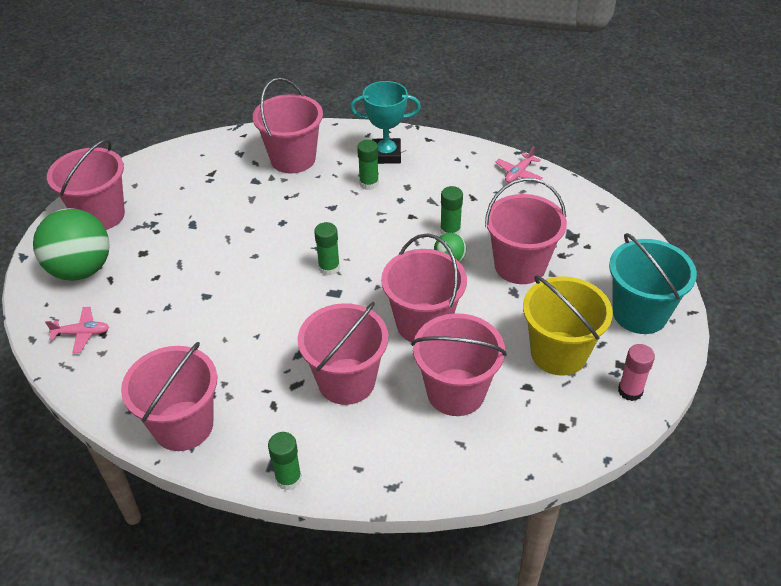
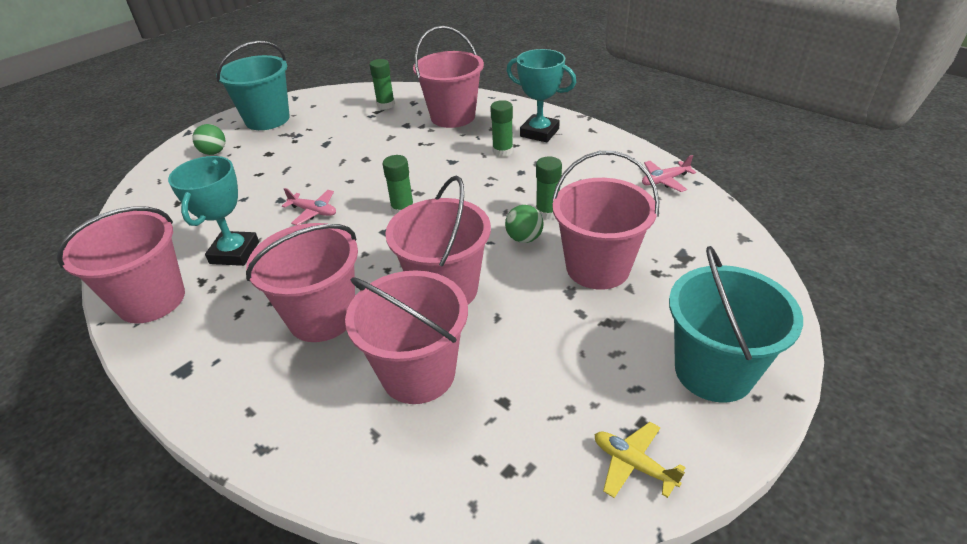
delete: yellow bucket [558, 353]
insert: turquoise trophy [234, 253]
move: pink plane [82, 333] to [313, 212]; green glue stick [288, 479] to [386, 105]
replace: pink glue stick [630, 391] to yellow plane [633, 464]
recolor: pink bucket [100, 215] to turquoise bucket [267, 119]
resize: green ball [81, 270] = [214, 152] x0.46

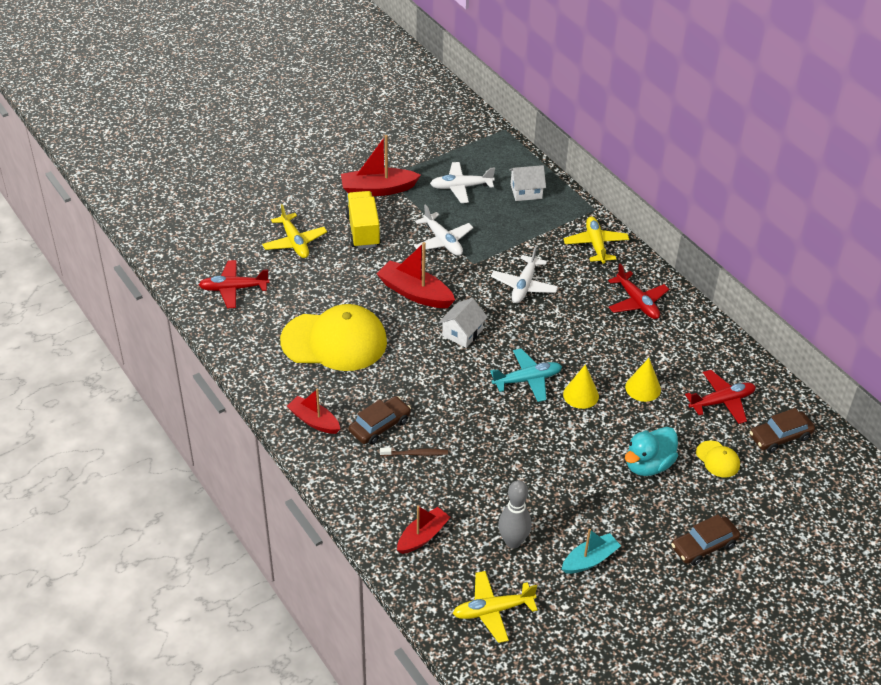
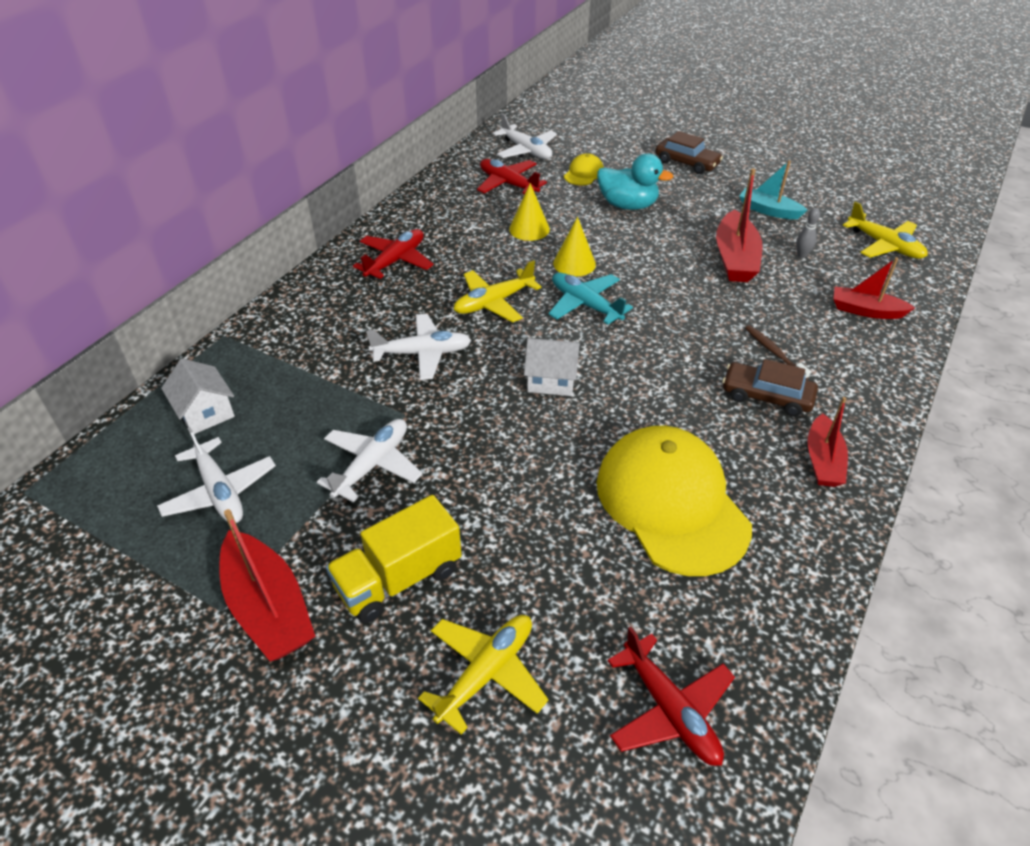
move: red boat [415, 293] to [735, 258]; yellow plane [595, 244] to [493, 302]
replace: brown car [780, 436] to white plane [526, 150]
resize: grey bowling pin [513, 541] = [801, 255] x0.53

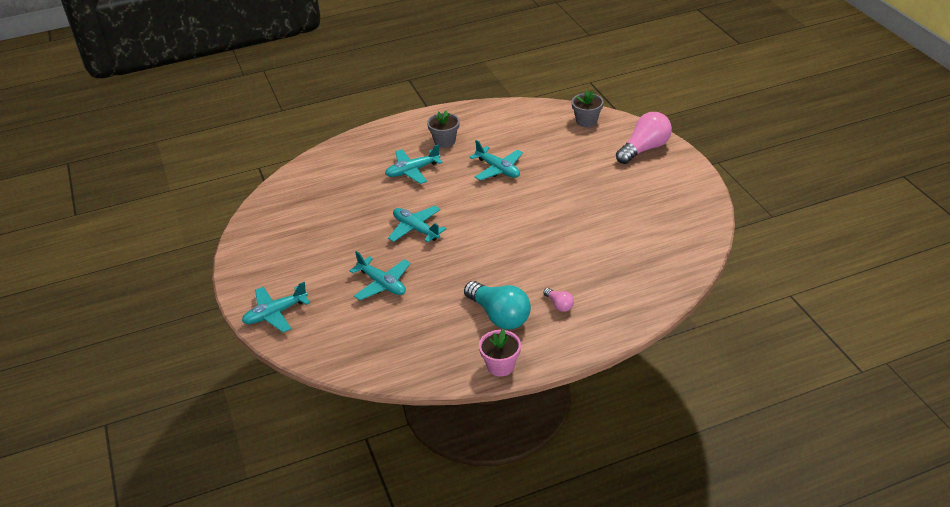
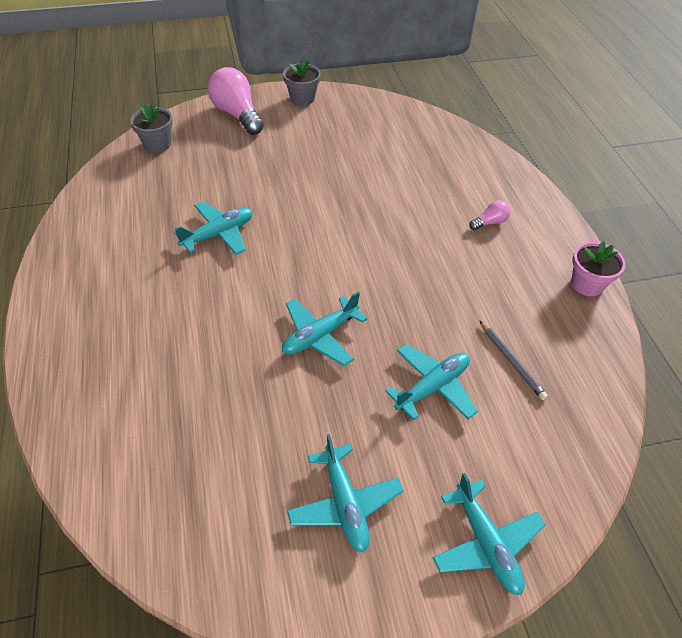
delete: turquoise light bulb [499, 315]
insert: grey pencil [511, 361]
move: turquoise plane [412, 171] to [344, 503]; grey flower pot [444, 141] to [302, 98]

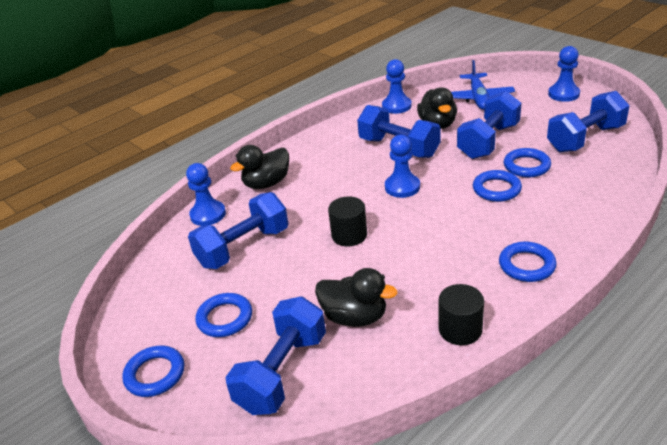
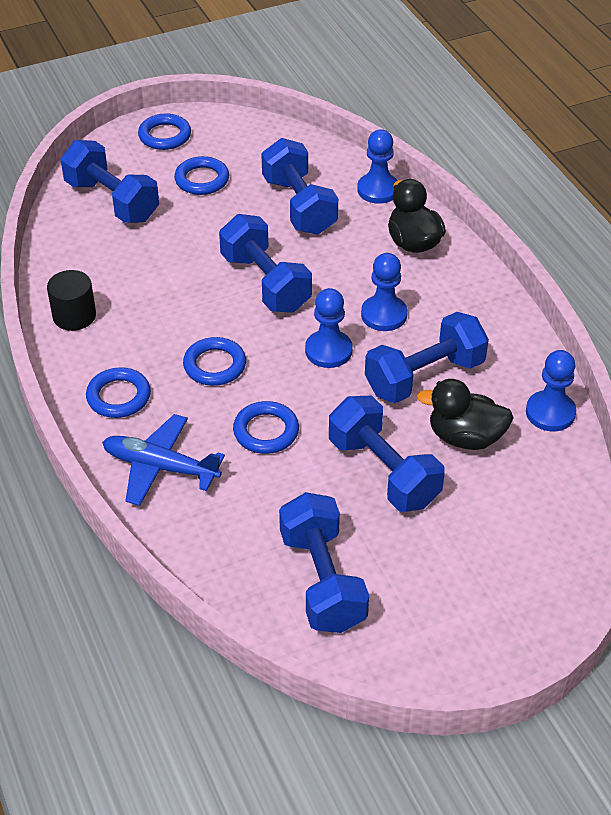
delete: black duck [355, 317]
move: blue plane [478, 98] to [160, 467]; blue ring [526, 166] to [215, 365]; blue pawn [563, 94] to [384, 315]
replace: black cylinder [349, 235] to blue dumbbell [265, 283]

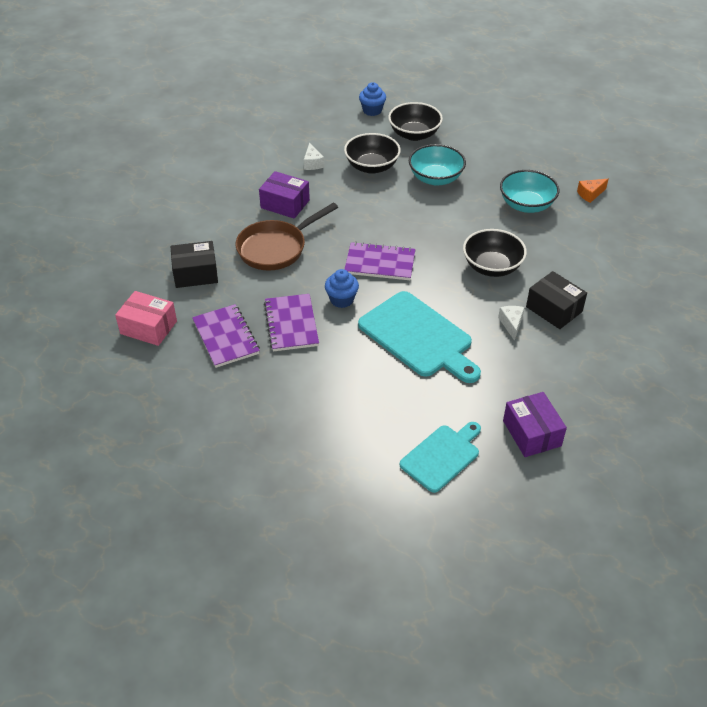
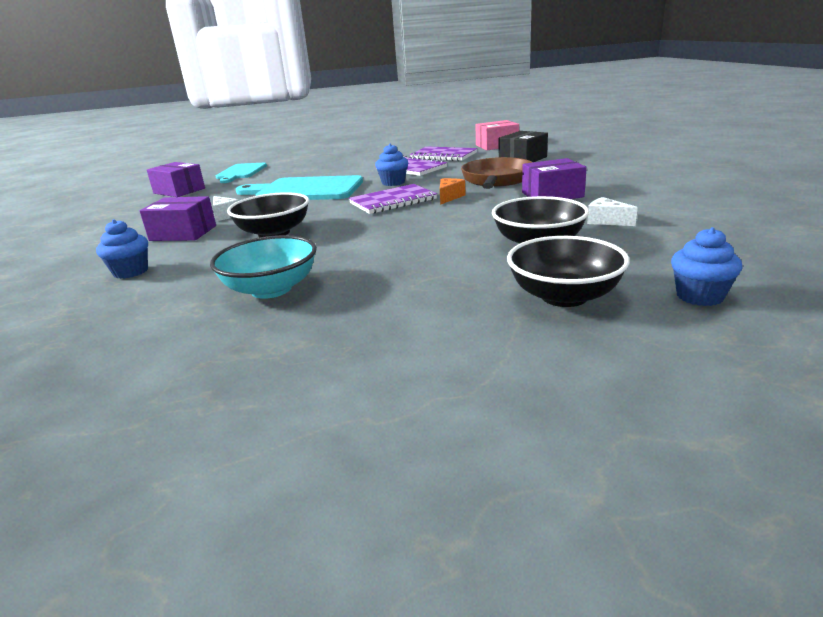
delete: turquoise bowl [435, 178]
insert: blue cupcake [131, 272]
move: orange cheese [590, 194] to [449, 197]
recolor: black box [554, 309] to purple box [183, 233]

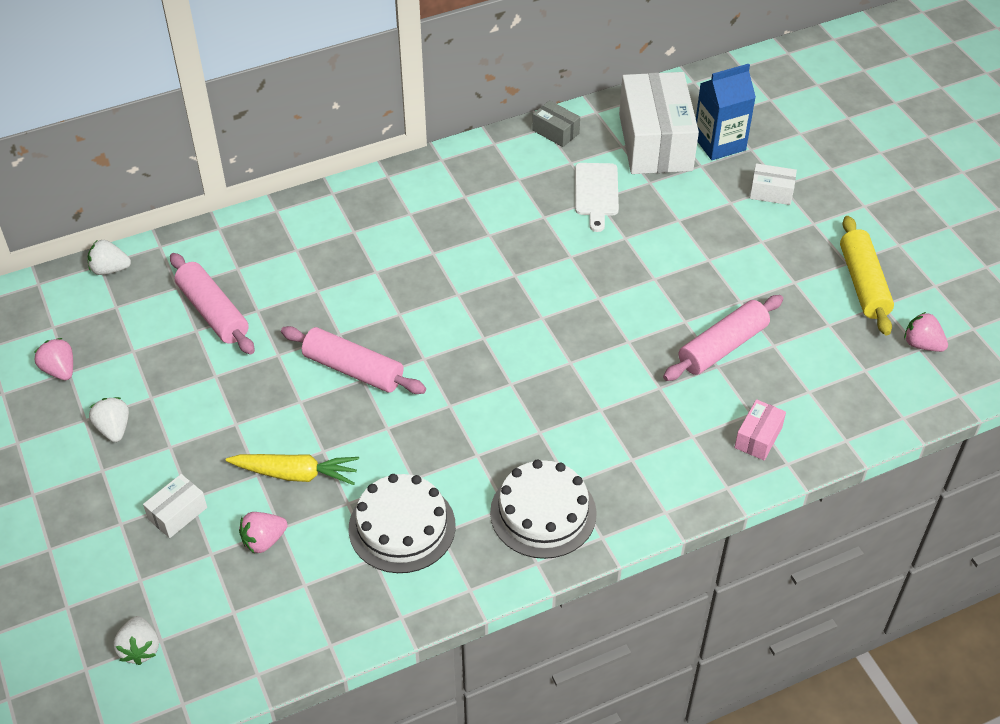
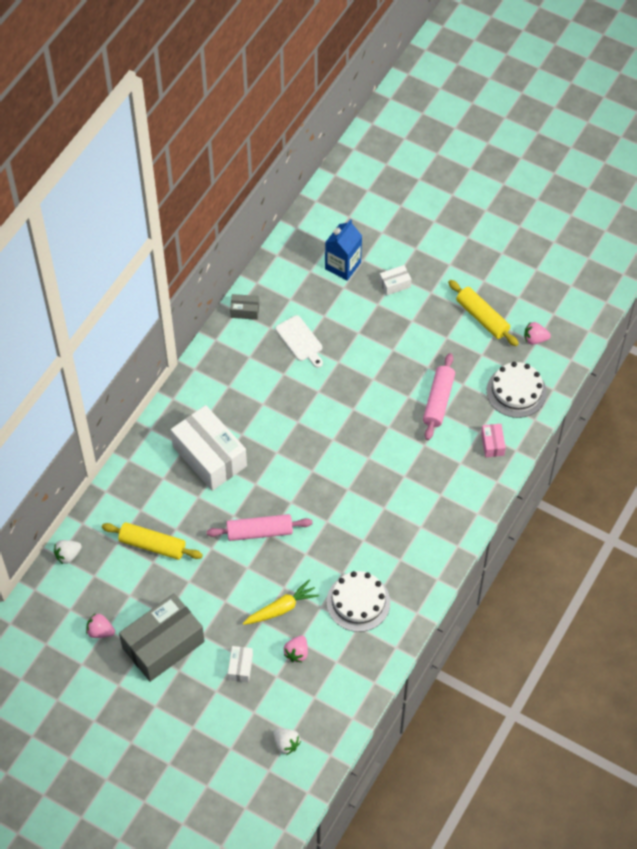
move: white cake [543, 513] to [516, 391]; white box [655, 142] to [209, 456]
replace: white strawberry [114, 429] to grey box [163, 645]
recolor: pink rolling pin [213, 312] to yellow rolling pin [152, 545]

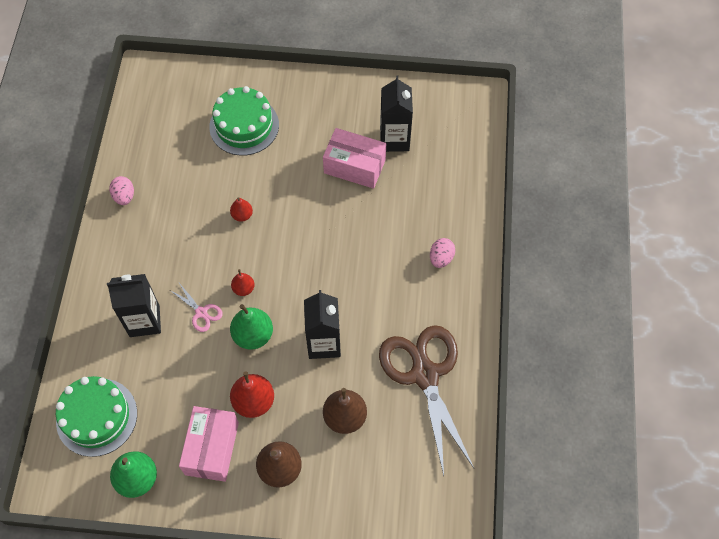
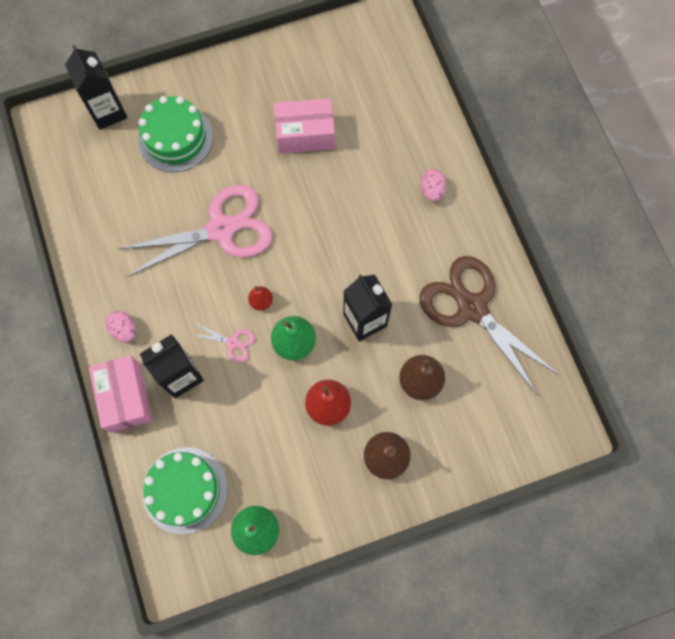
move: pink egg [124, 196] to [124, 330]; pink box [212, 448] to [126, 397]; black carton [394, 139] to [108, 112]
replace: red pear [242, 215] to pink scissors [221, 229]

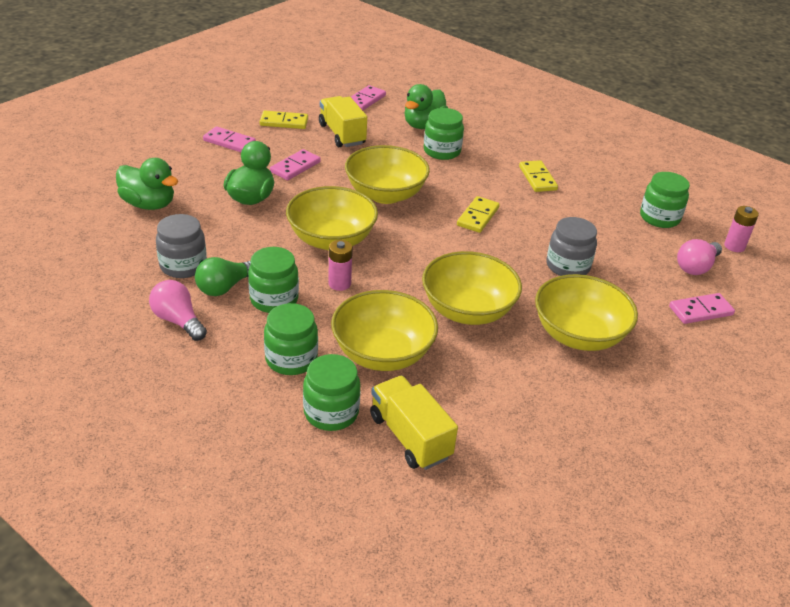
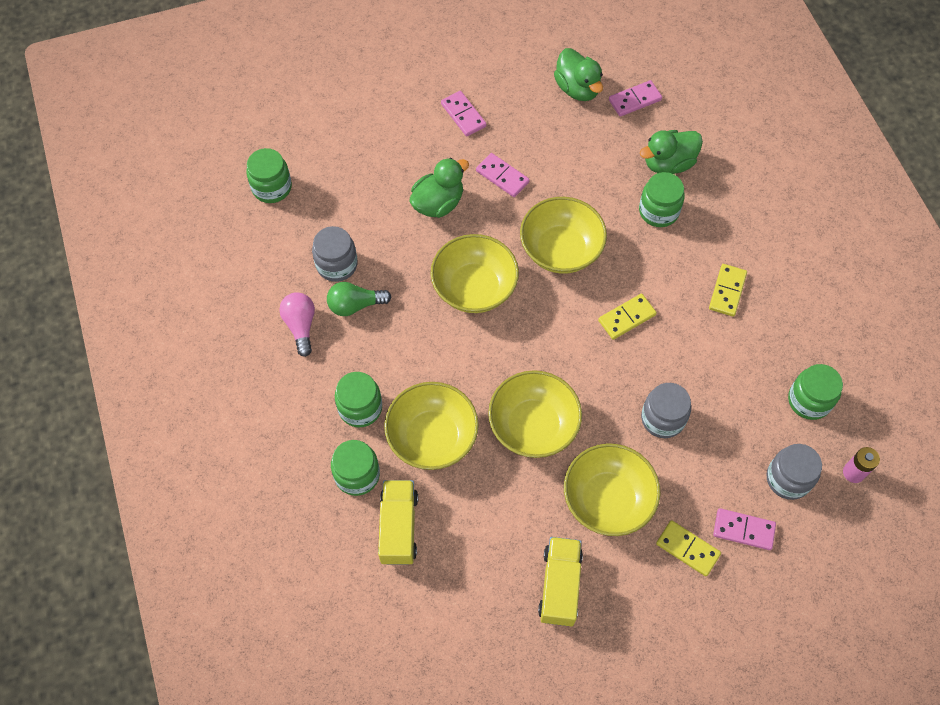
delete: pink battery [339, 284]
move: green duck [149, 204] to [577, 88]; green jar [274, 299] to [272, 187]; yellow domino [284, 122] to [687, 549]; yellow truck [342, 134] to [560, 586]
replace: pink light bulb [696, 267] to grey jar [788, 479]
rotate: pink domino [295, 167] = [502, 176] 60 degrees clockwise

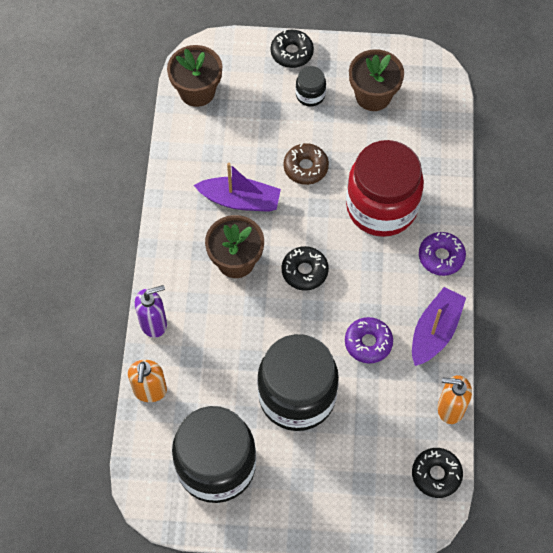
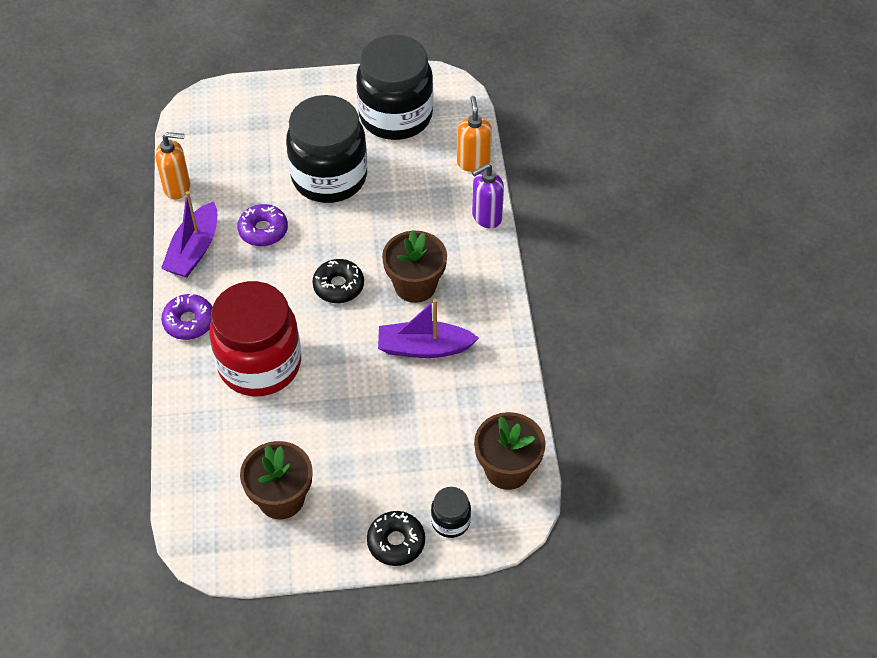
delete: brown donut [305, 167]; black donut [436, 474]
move: black jar [310, 95] to [450, 521]

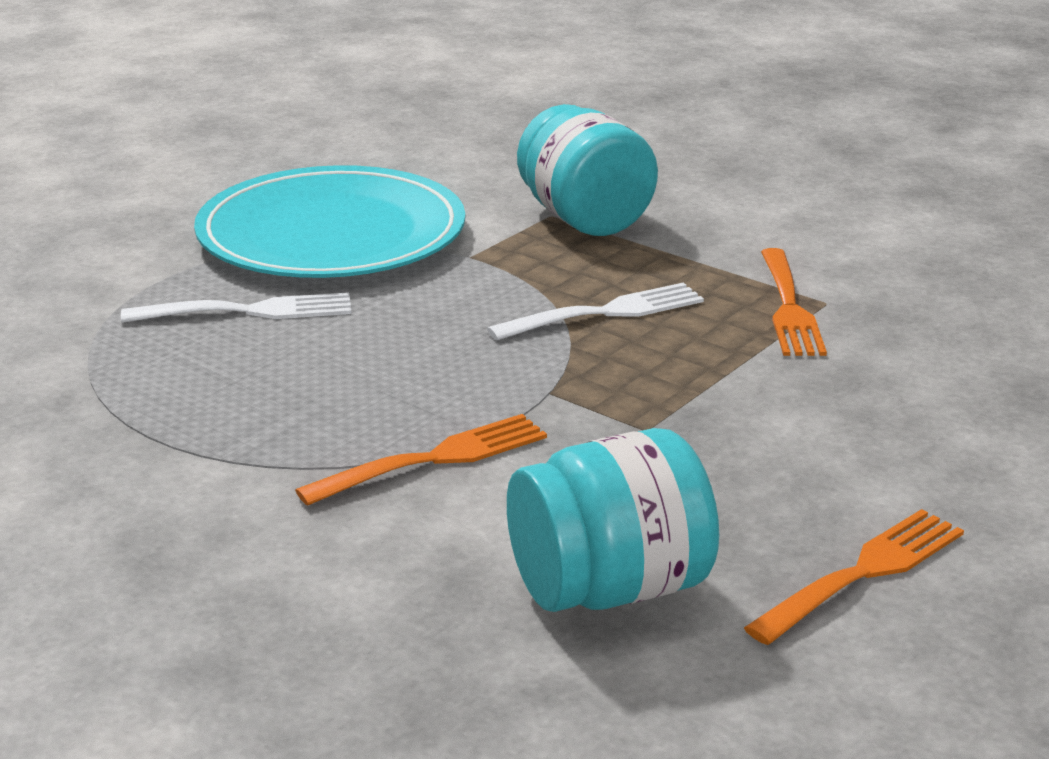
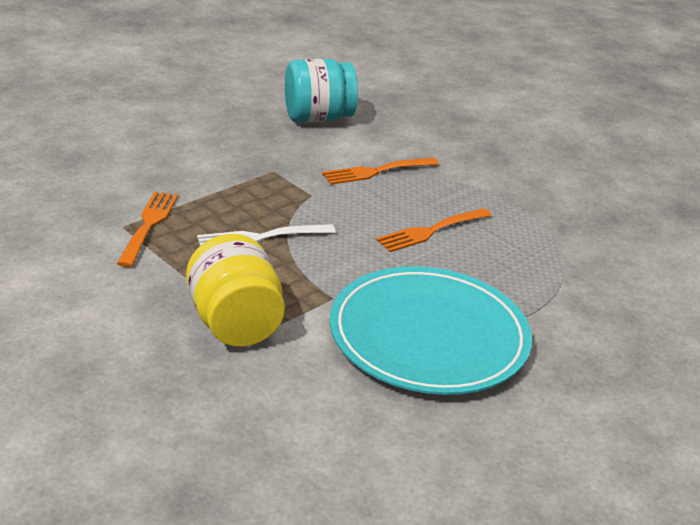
delete: white fork [248, 311]
move: orange fork [863, 573] to [431, 231]
recolor: turquoise jar [584, 219] to yellow jar [235, 324]

